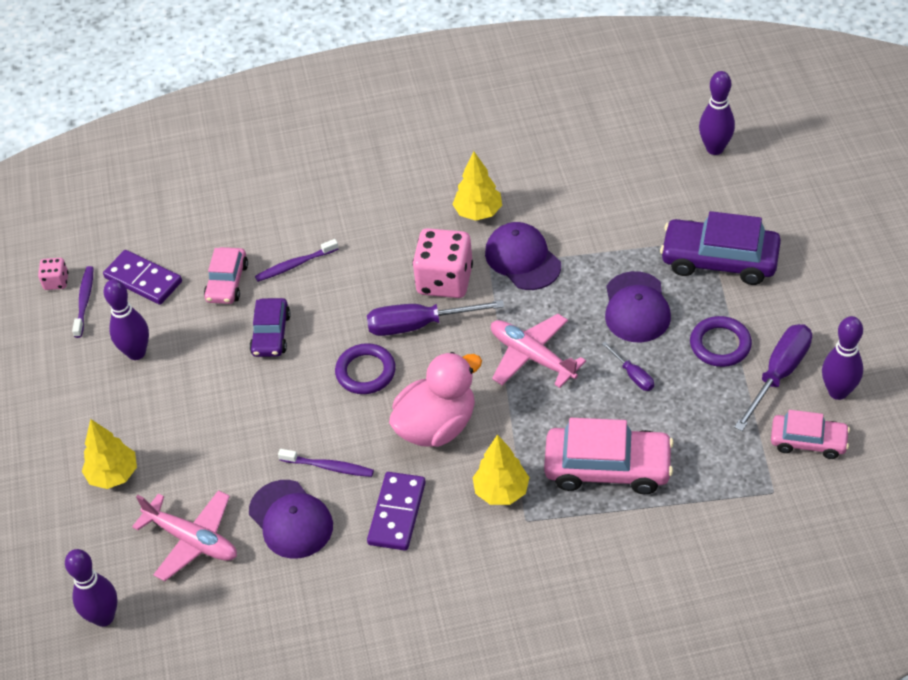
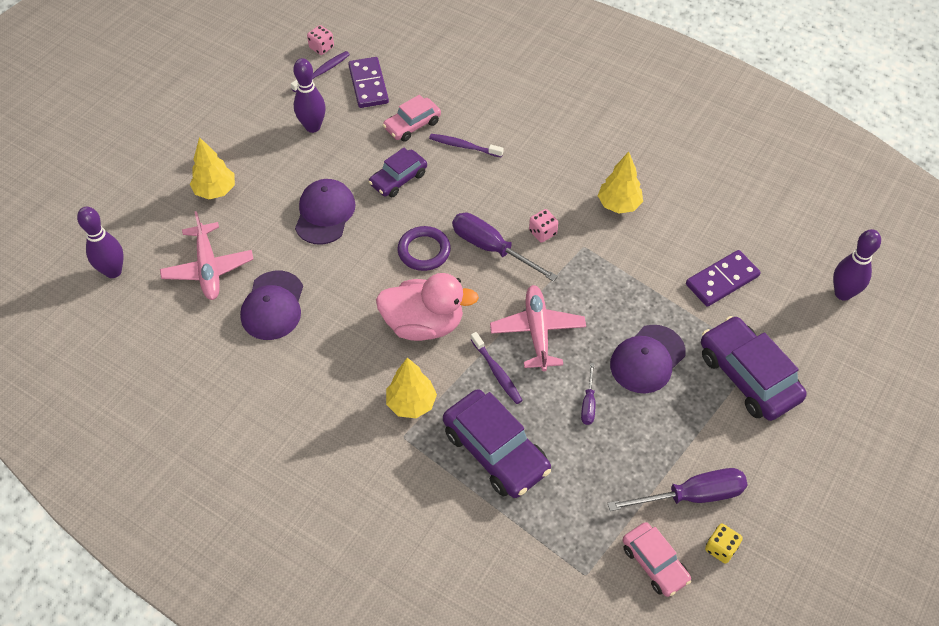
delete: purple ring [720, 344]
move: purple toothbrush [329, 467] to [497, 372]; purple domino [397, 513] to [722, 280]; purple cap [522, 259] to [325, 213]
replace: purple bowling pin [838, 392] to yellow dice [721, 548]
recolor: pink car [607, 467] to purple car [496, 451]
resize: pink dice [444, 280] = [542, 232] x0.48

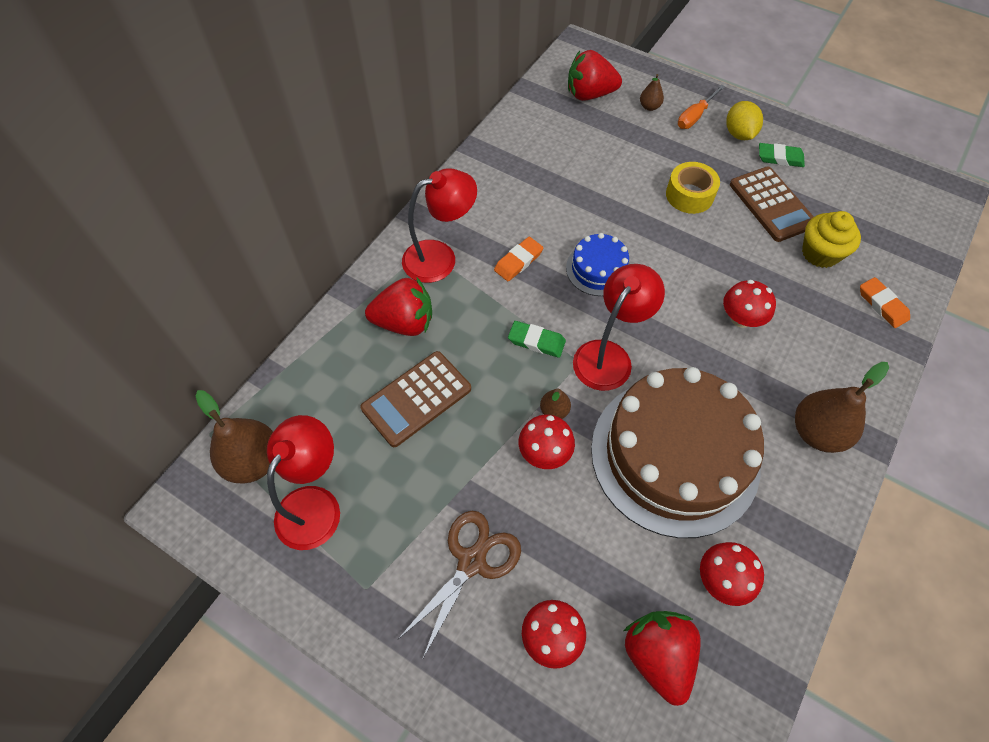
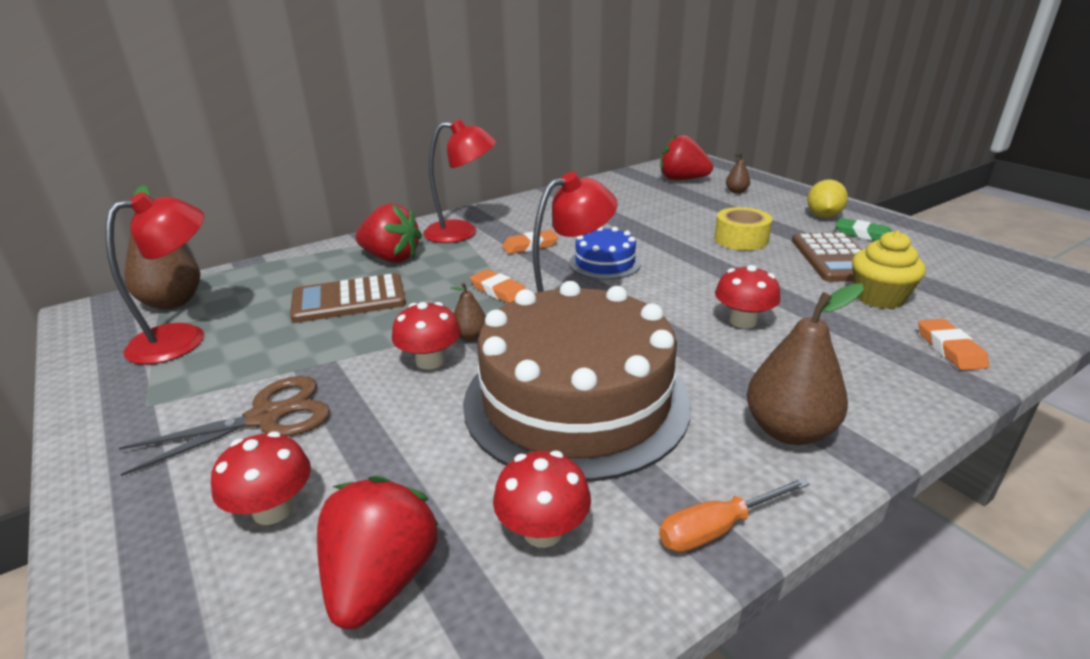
move: orange screwdriver [695, 116] to [717, 529]
recolor: green eraser [536, 341] to orange eraser [499, 291]

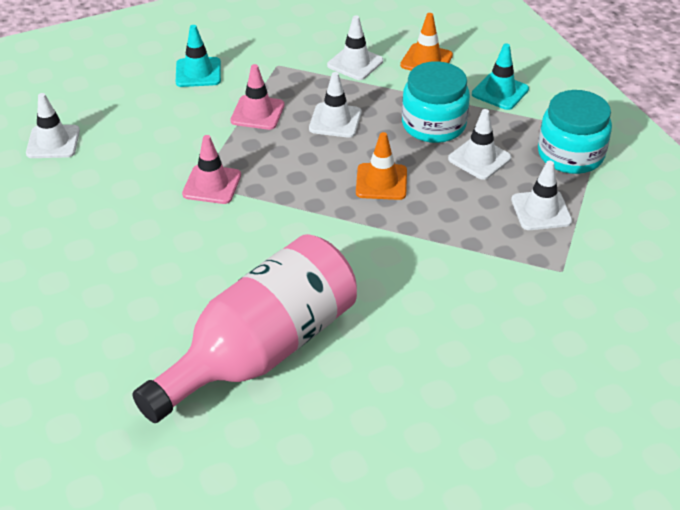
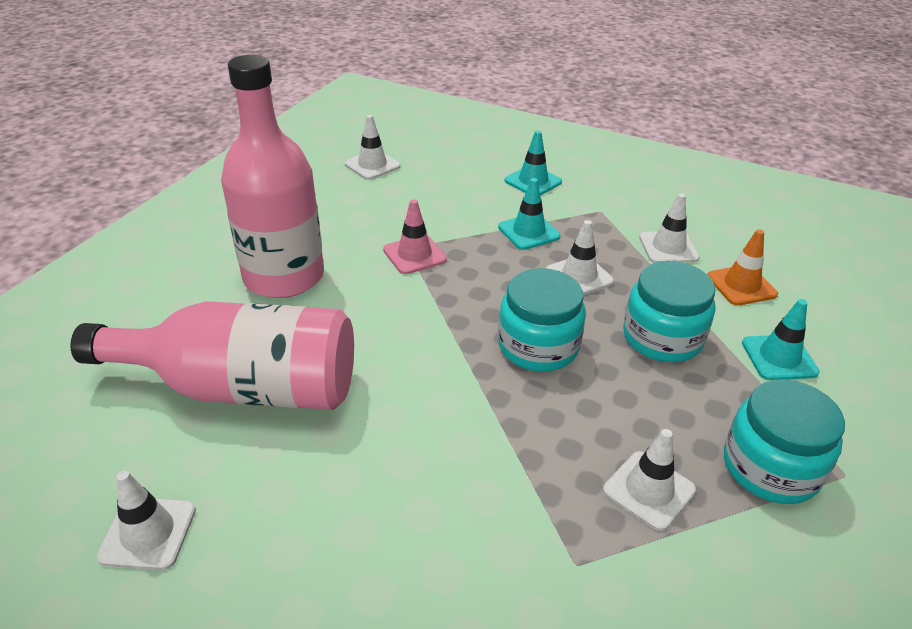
insert: pink bottle [284, 276]
move: white traffic cone [479, 158] to [148, 533]
replace: orange traffic cone [381, 182] to turquoise jar [538, 346]
recolor: pink traffic cone [257, 113] to turquoise traffic cone [528, 232]

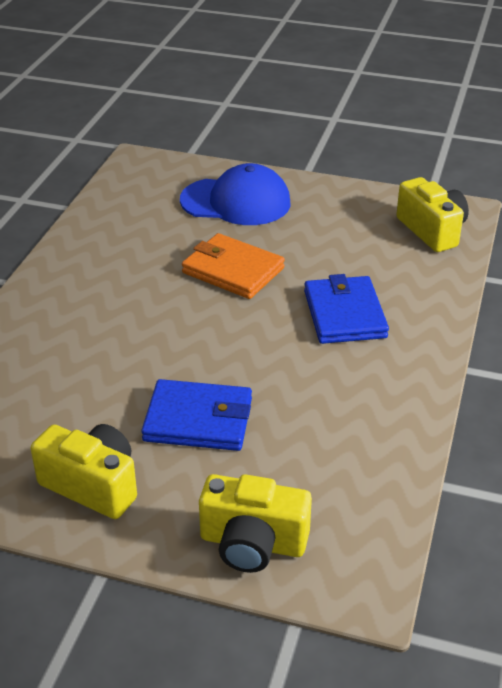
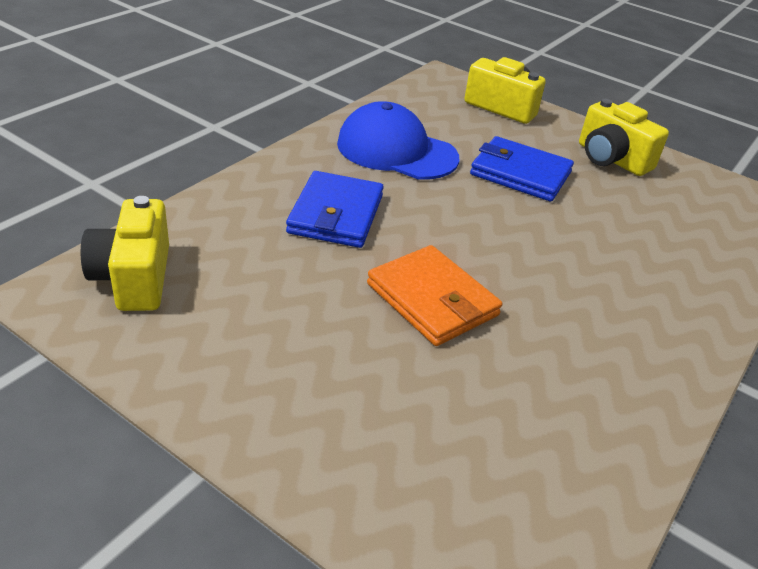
move: blue cap [236, 202] to [396, 151]

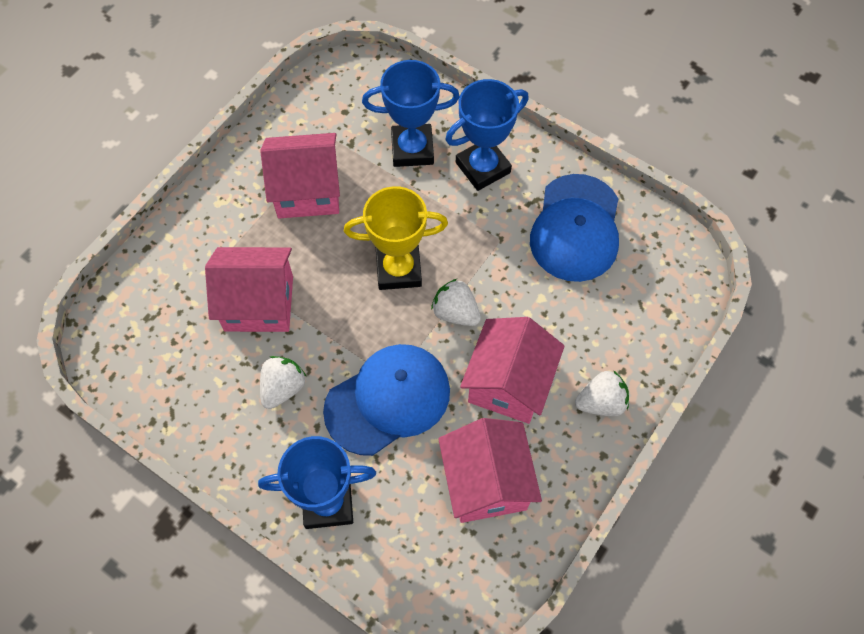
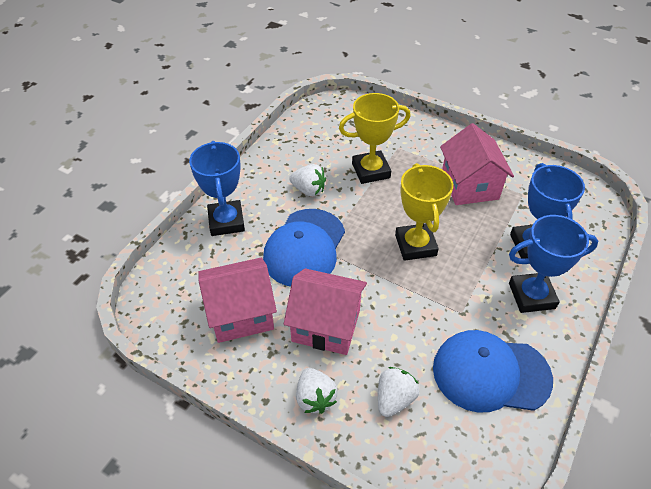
move: white strawberry [455, 312] to [394, 399]
replace: pink house [259, 303] to yellow trophy [371, 171]
rotate: blue cap [388, 400] = [304, 248] 60 degrees clockwise; blue trophy [483, 167] = [531, 296] 60 degrees counterclockwise

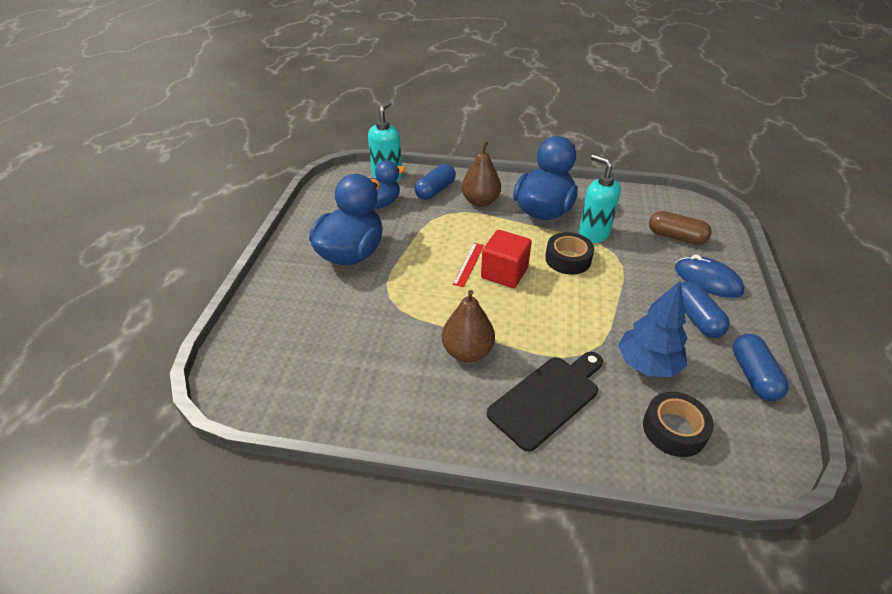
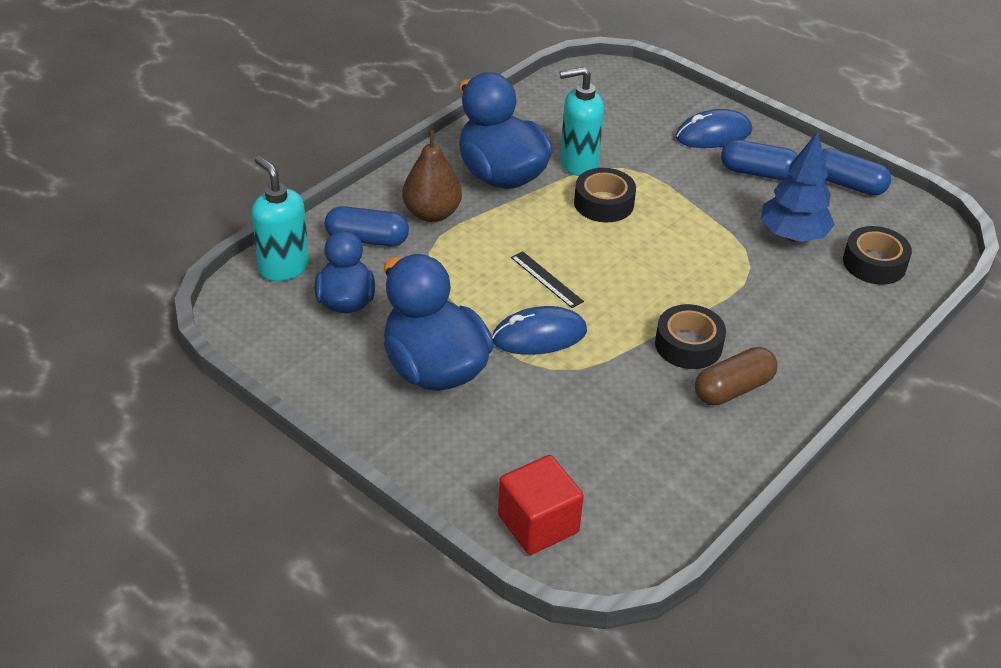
delete: black cutting board [547, 398]
insert: blue mouse [539, 336]
move: red cube [504, 273] to [538, 524]; brown capsule [676, 237] to [733, 389]
replace: brown pear [467, 352] to black tape [688, 345]
recolor: red ruler [468, 264] to black ruler [546, 279]
rotate: blue capsule [435, 190] = [367, 239] 60 degrees counterclockwise

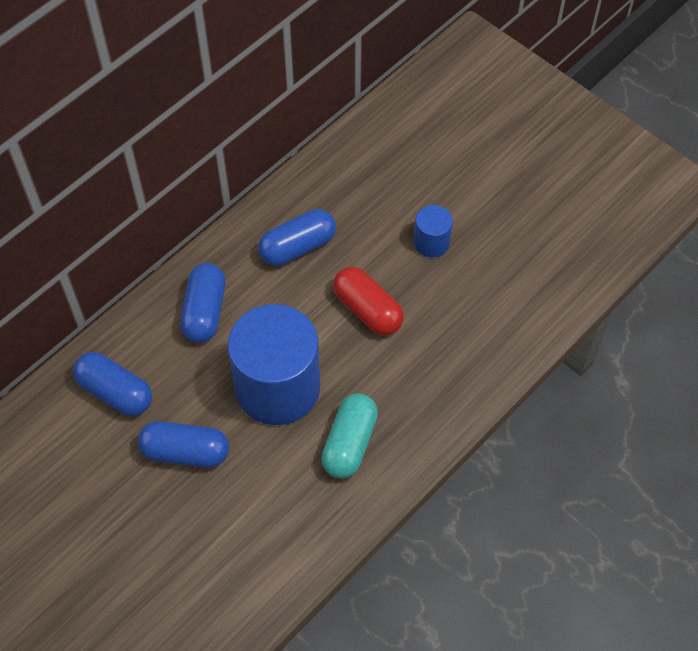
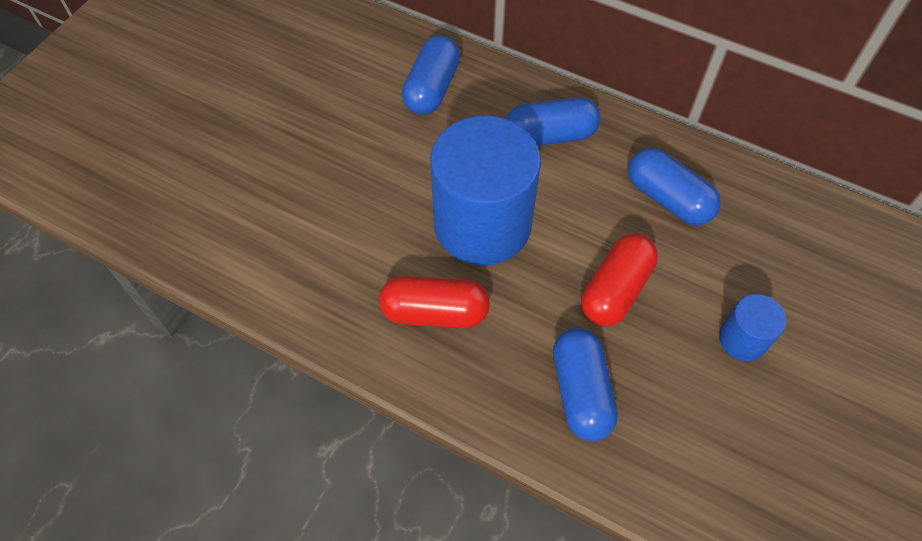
move: blue capsule [185, 452] to [581, 392]
recolor: turquoise capsule [350, 443] to red capsule [435, 312]

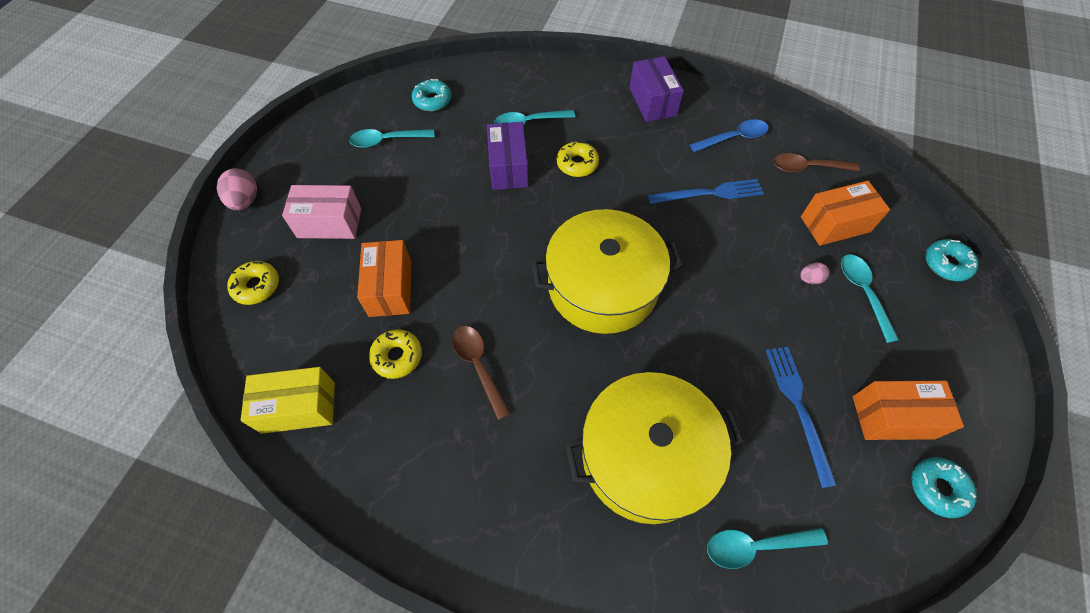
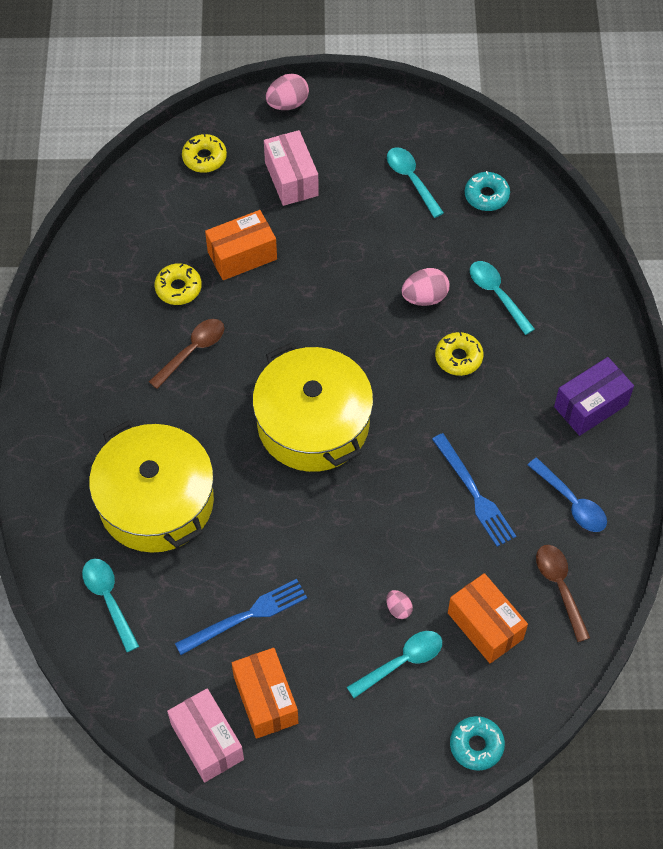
delete: yellow box [299, 407]
replace: purple box [508, 167] to pink egg [424, 297]; turquoise donut [937, 488] to pink box [207, 742]

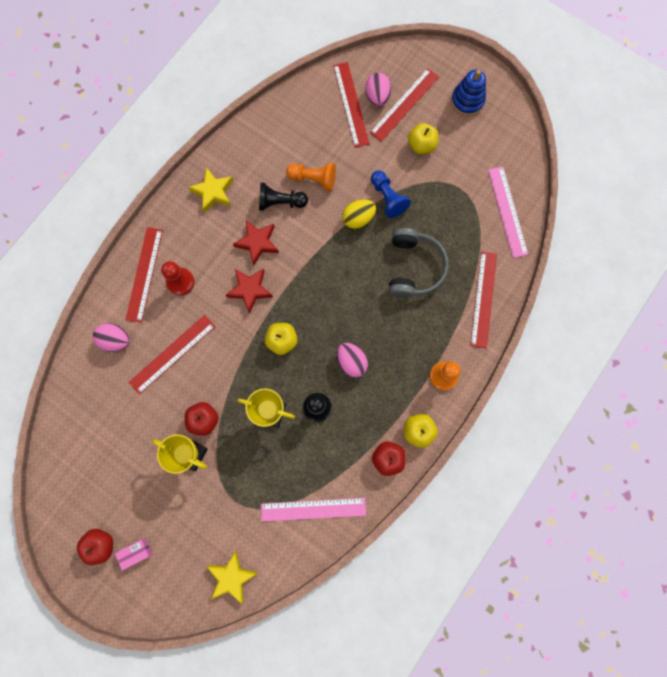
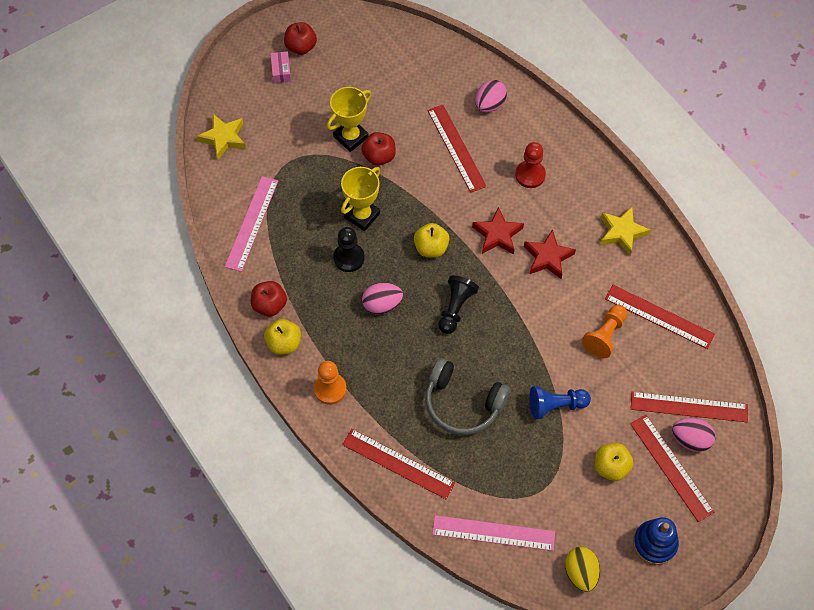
move: red ruler [144, 274] to [659, 316]; black pawn [280, 202] to [455, 308]; yellow egg [358, 219] to [580, 573]

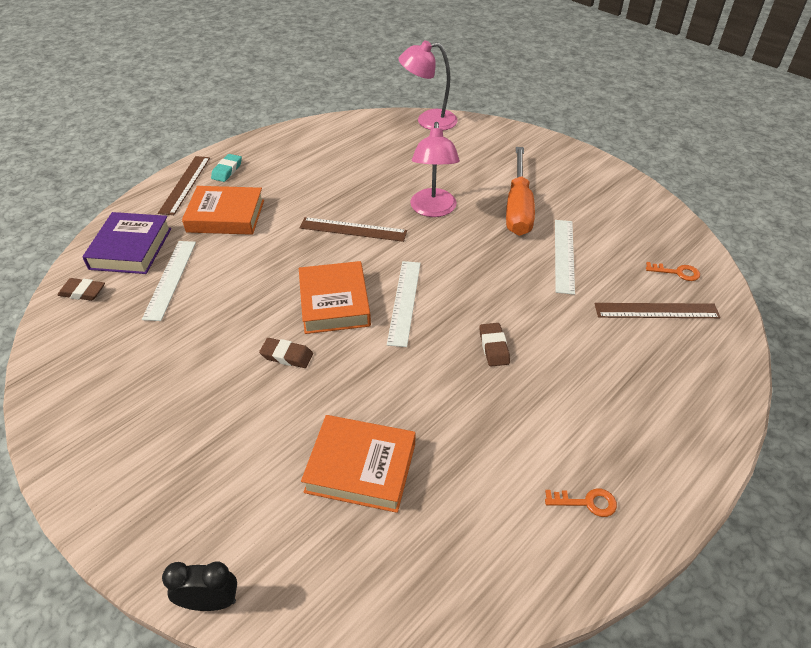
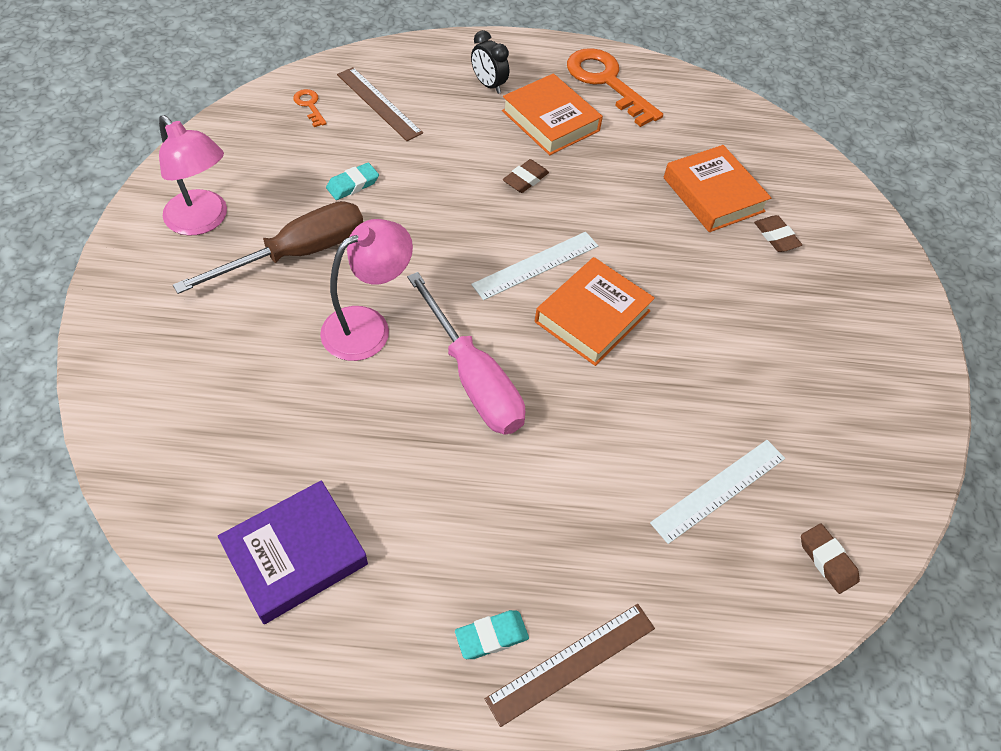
move: purple book [131, 248] to [295, 555]; black clock [210, 602] to [488, 85]; orange book [226, 216] to [550, 121]; brown eraser [287, 356] to [776, 237]; pink lamp [428, 121] to [203, 221]
replace: brown ruler [353, 229] to pink screwdriver [473, 378]; white ruler [564, 255] to turquoise eraser [353, 185]
recolor: orange screwdriver [518, 208] to brown screwdriver [297, 253]
resize: orange key [586, 502] = [606, 82] x2.28

